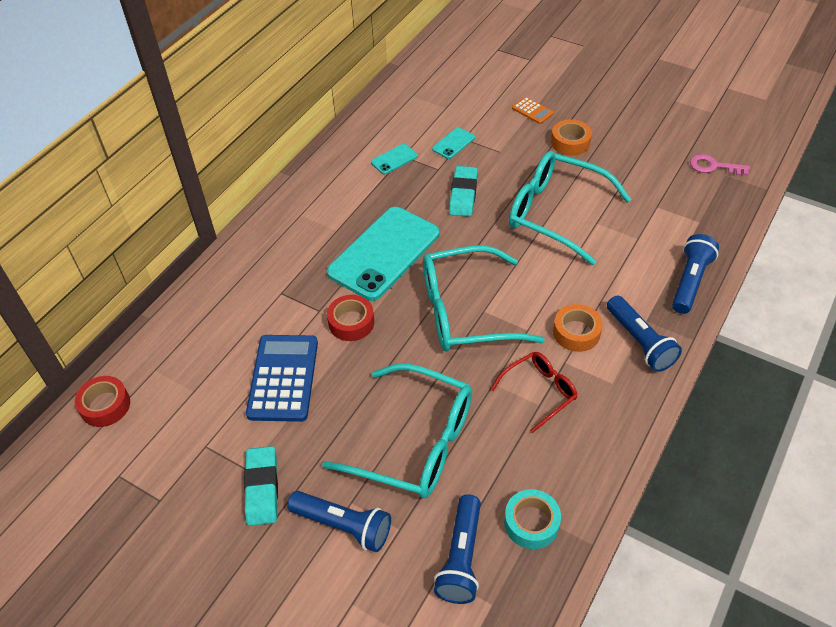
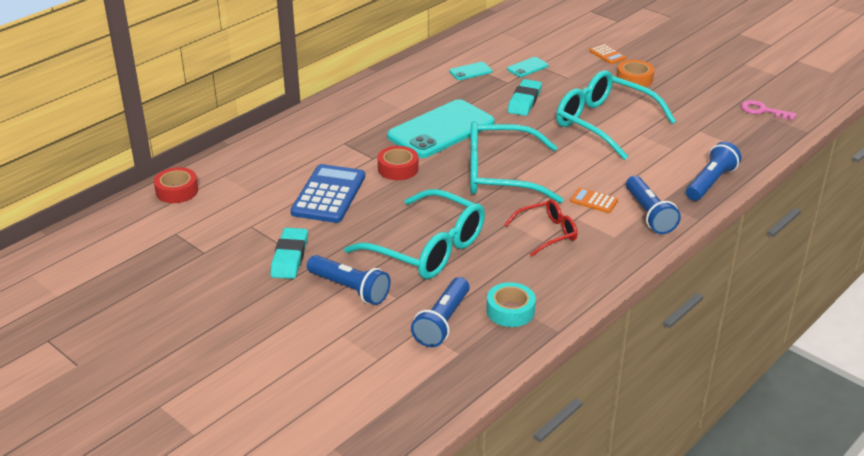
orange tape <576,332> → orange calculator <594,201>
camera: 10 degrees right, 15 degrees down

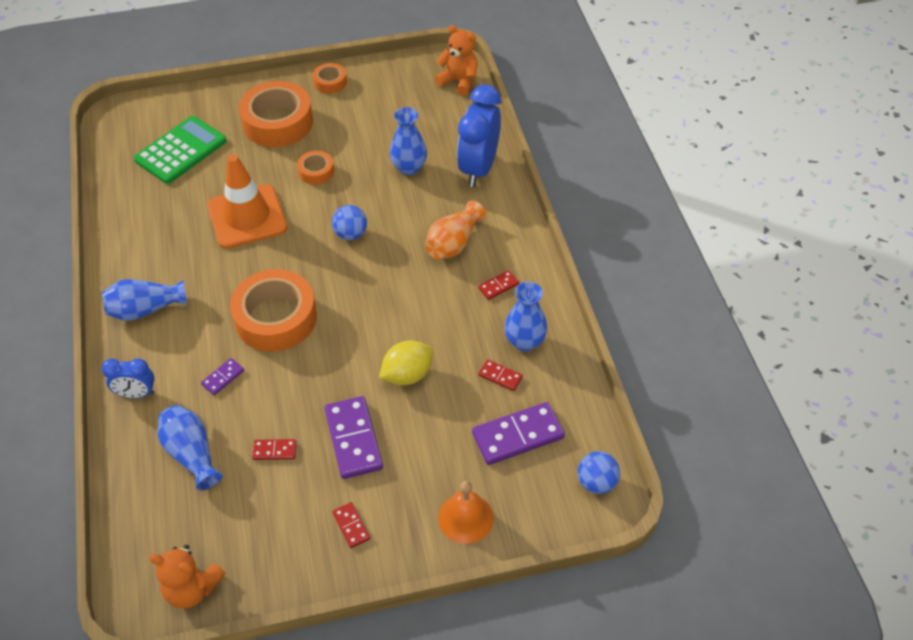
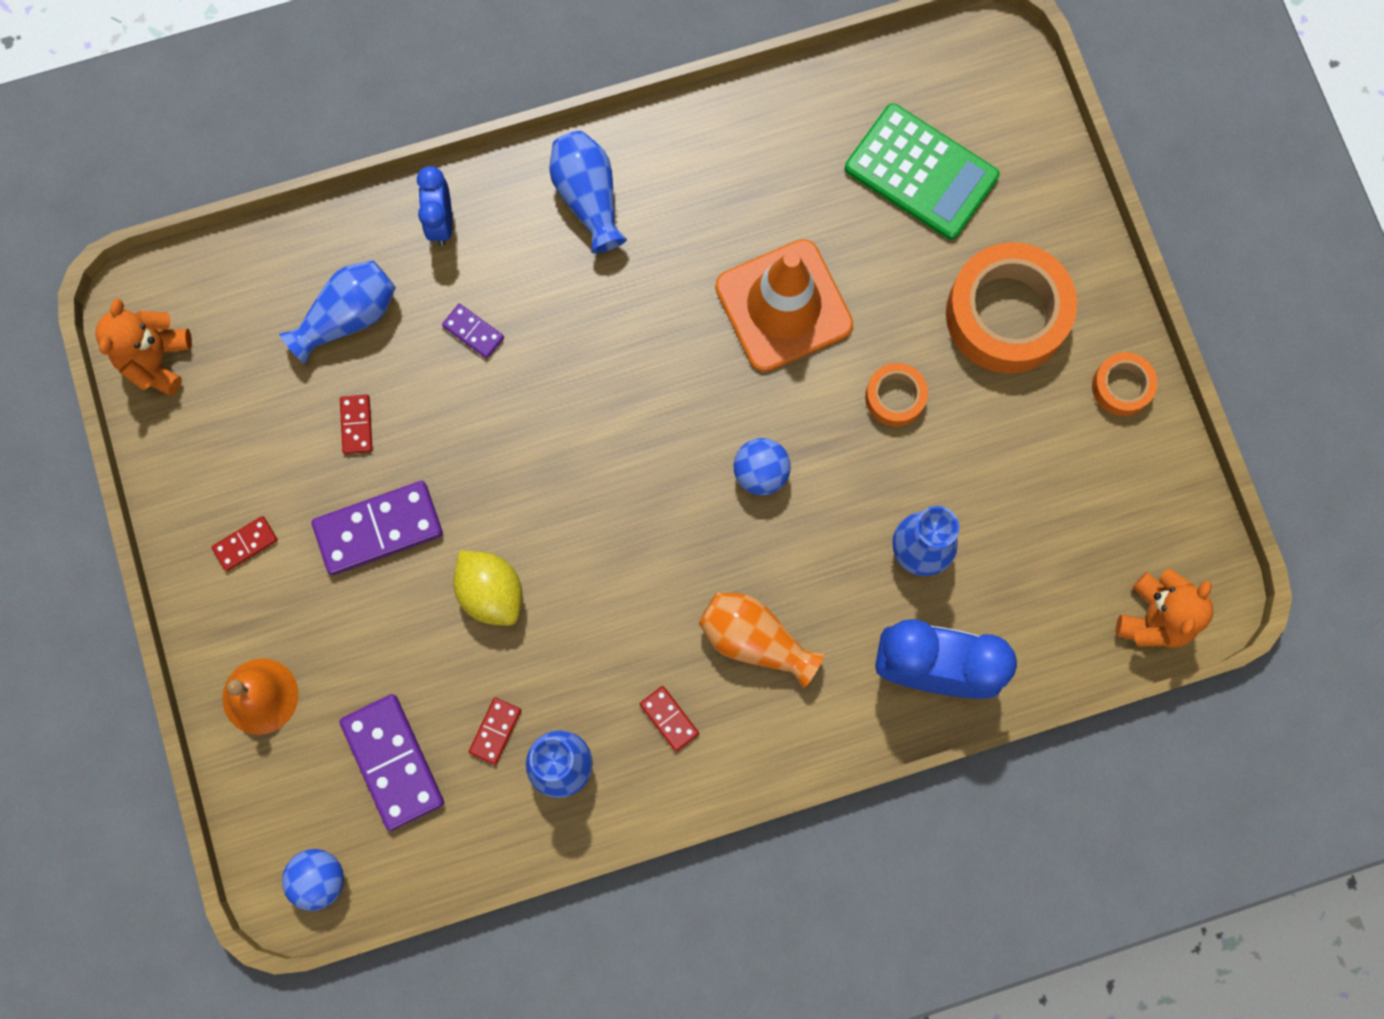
orange tape <276,318> → -
camera: 85 degrees right, 25 degrees up

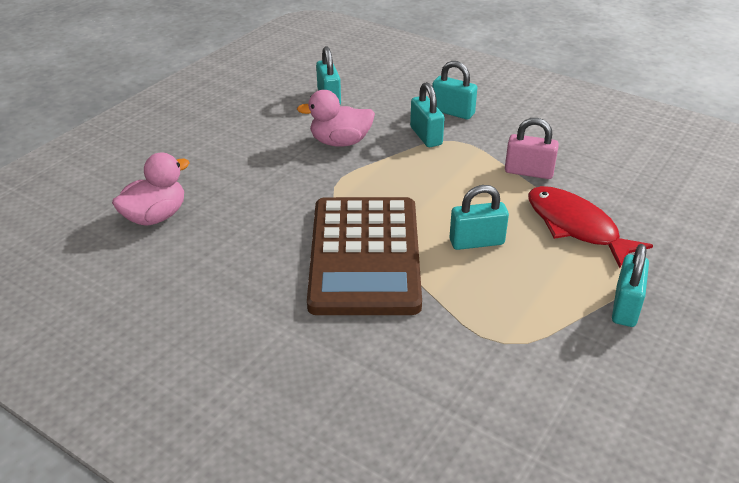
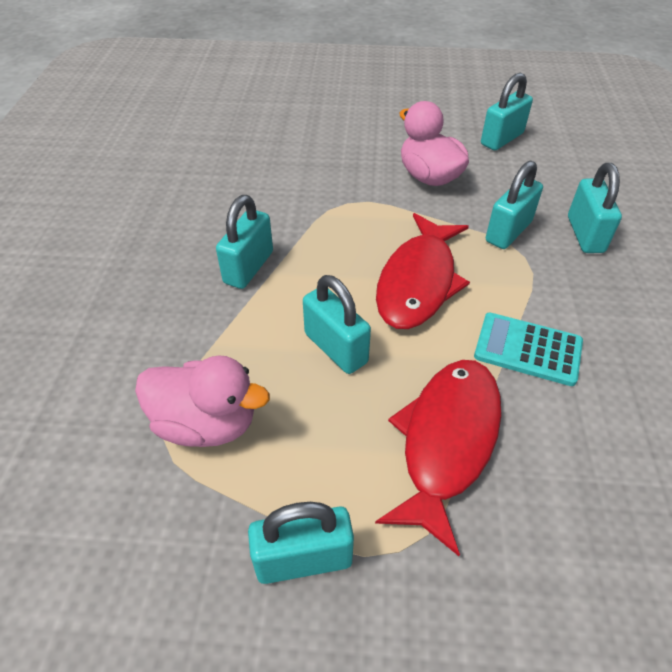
pink duck <156,216> → pink duck <206,423>, relocated
brown calculator <365,255> → turquoise padlock <248,267>
- → red fish <418,282>
pink padlock <528,172> → turquoise calculator <528,349>
camera: 60 degrees right, 10 degrees up

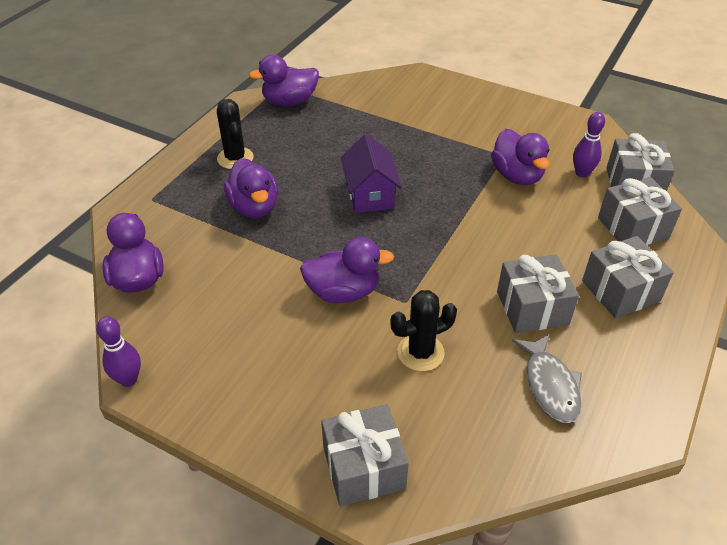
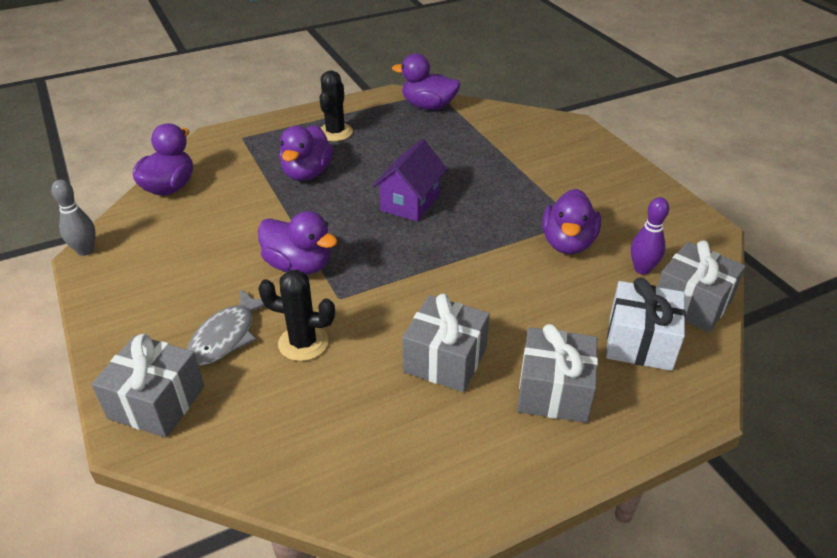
purple bowling pin <128,379> → grey bowling pin <85,250>
grey fish <550,385> → grey fish <226,336>, relocated
grey gift <633,227> → white gift <640,342>
camera: 35 degrees right, 5 degrees down

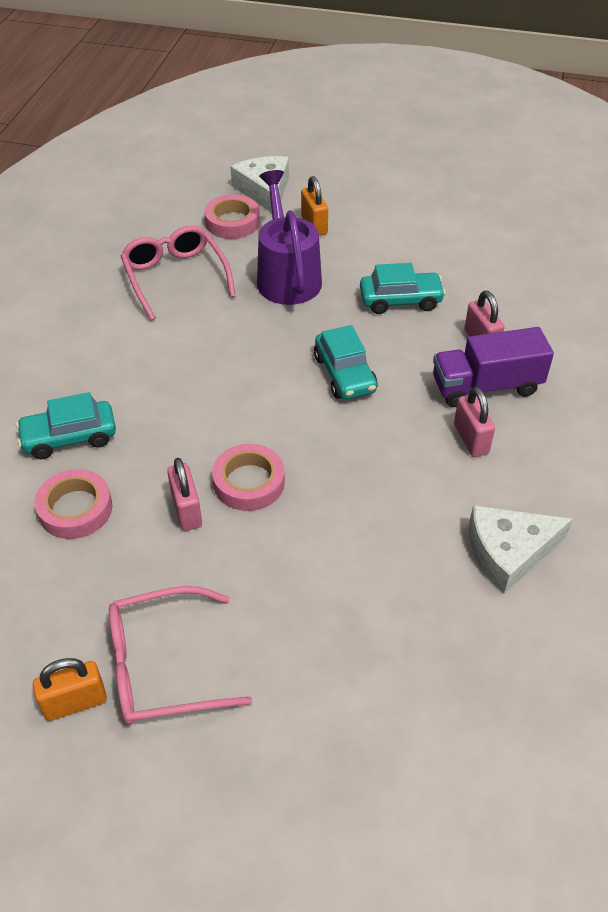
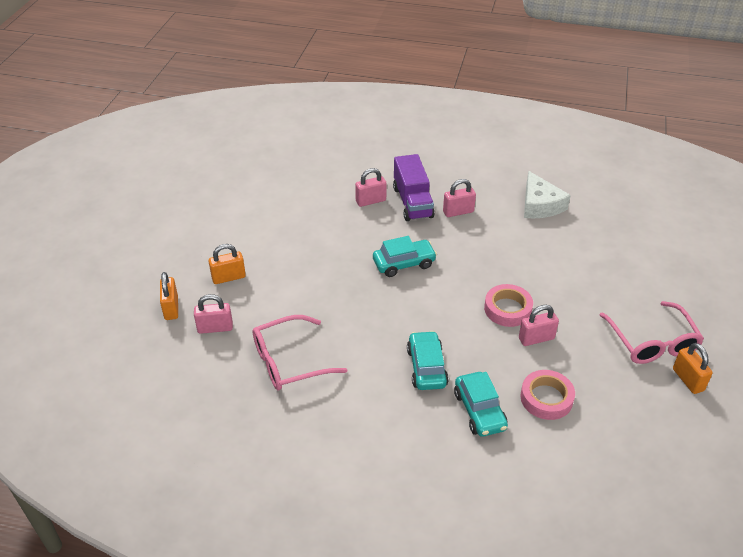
white cheese <265,191> → orange padlock <171,308>
pink tape <232,222> → pink padlock <215,328>
turquoise car <400,300> → turquoise car <426,367>, relocated
purple watering can <287,276> → -
camera: 90 degrees left, 5 degrees down

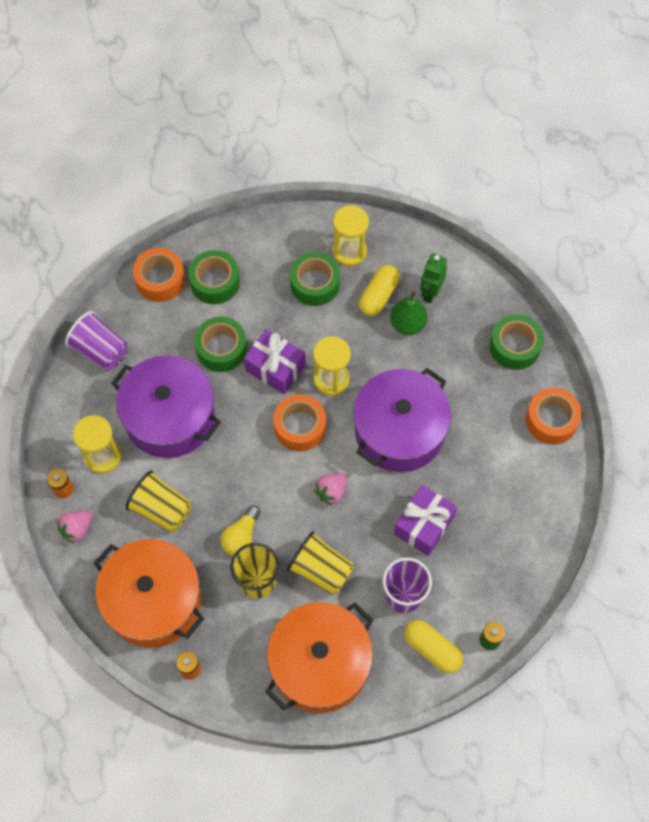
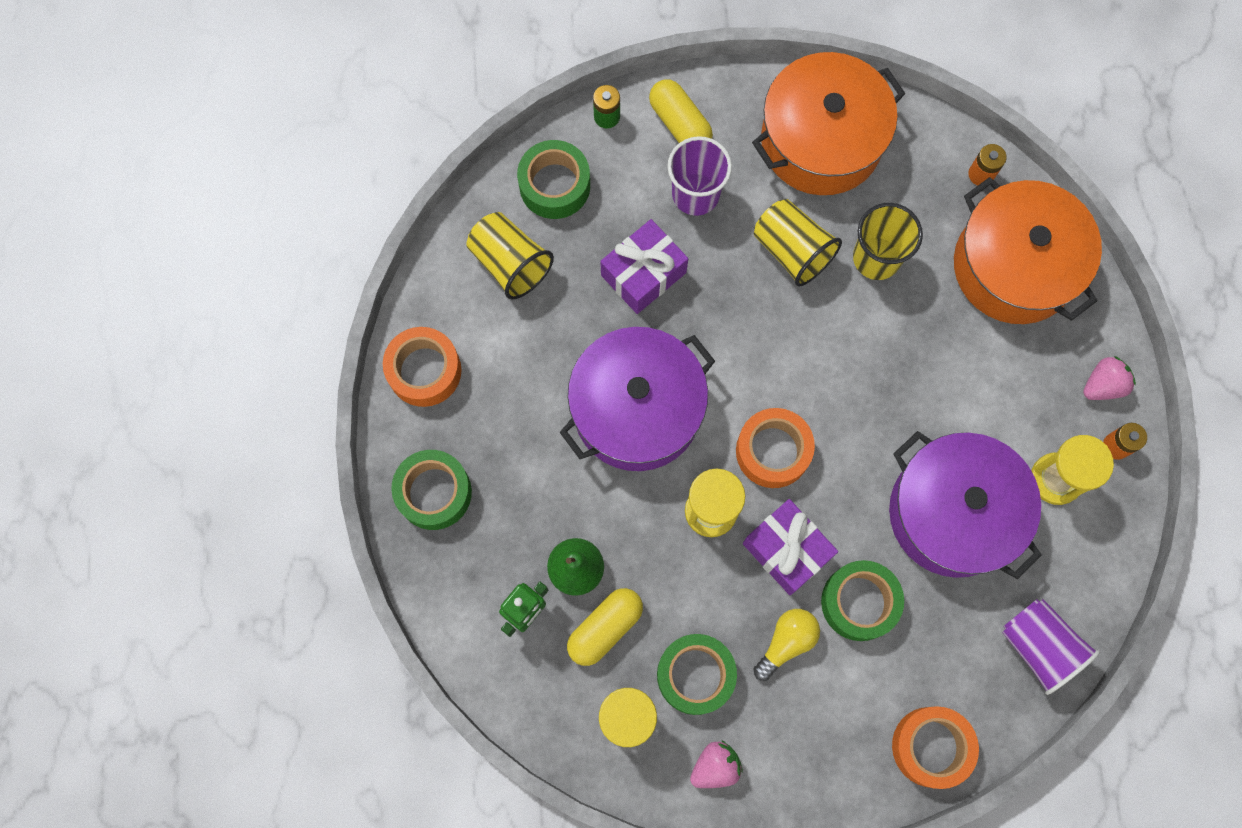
yellow cup <162,509> → yellow cup <510,263>, relocated
green tape <215,282> → green tape <554,185>, relocated
pink strawberry <331,492> → pink strawberry <715,766>, relocated
yellow light bulb <241,536> → yellow light bulb <786,642>, relocated
camera: 165 degrees left, 10 degrees up

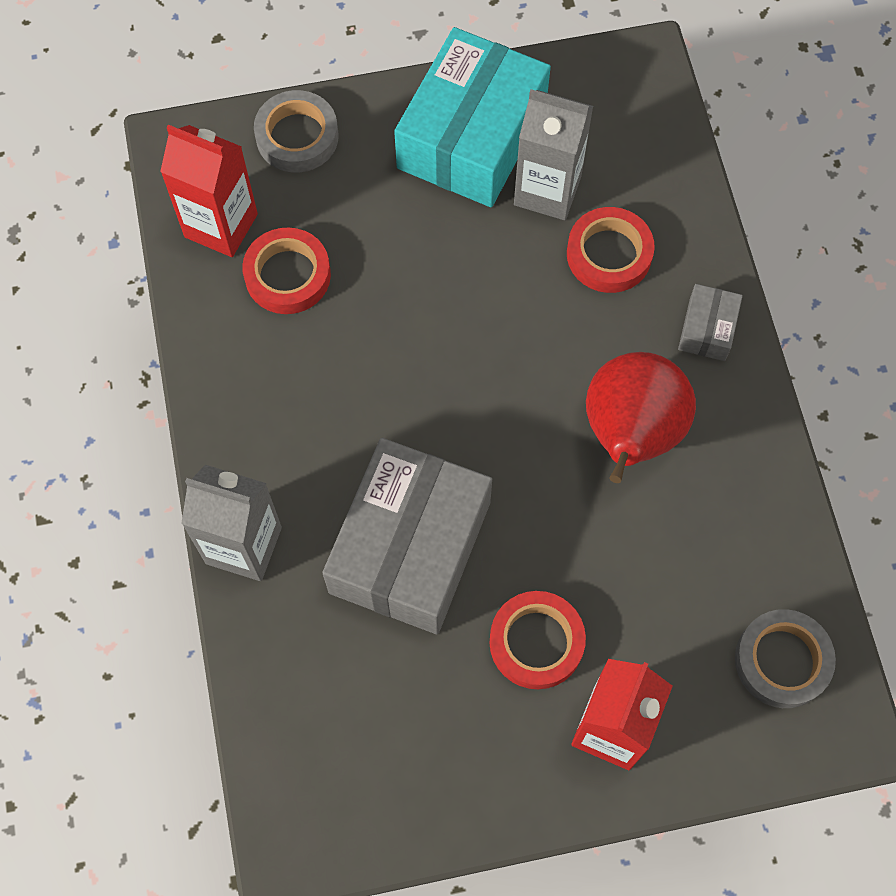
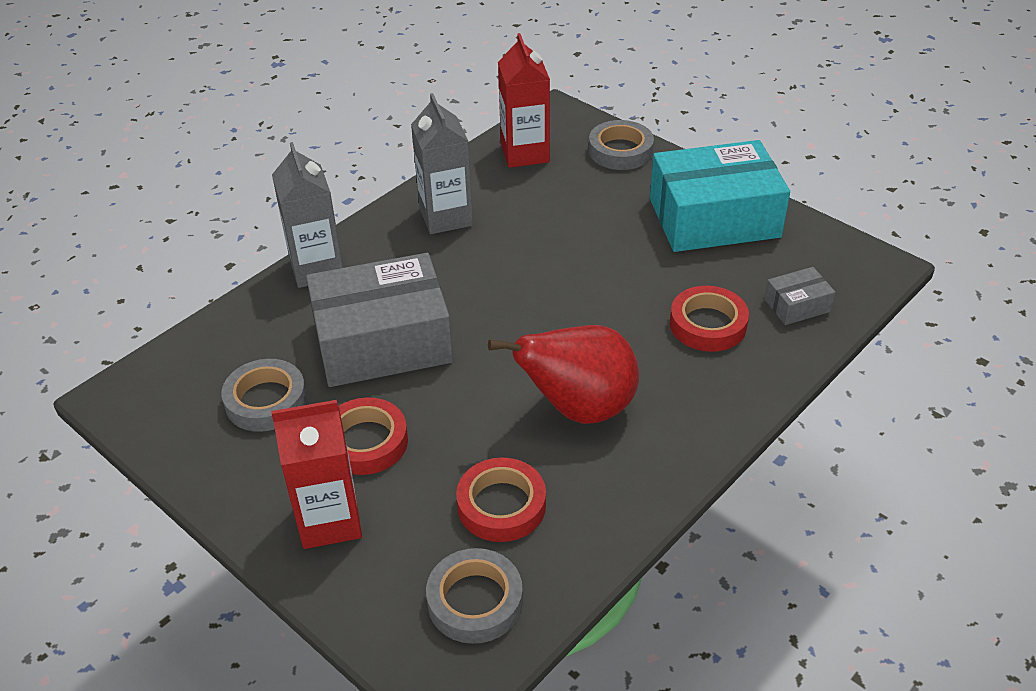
- → grey tape <266,401>
grey carton <547,190> → grey carton <446,217>, relocated
red tape <287,275> → red tape <501,505>, relocated
grey box <707,329> → grey box <797,305>, relocated
camera: 55 degrees right, 25 degrees down

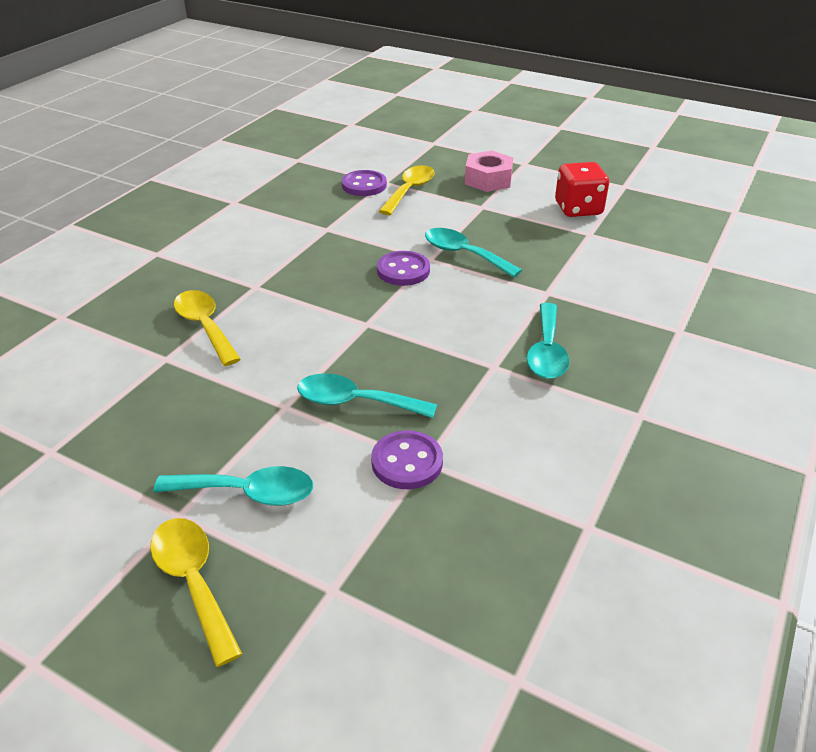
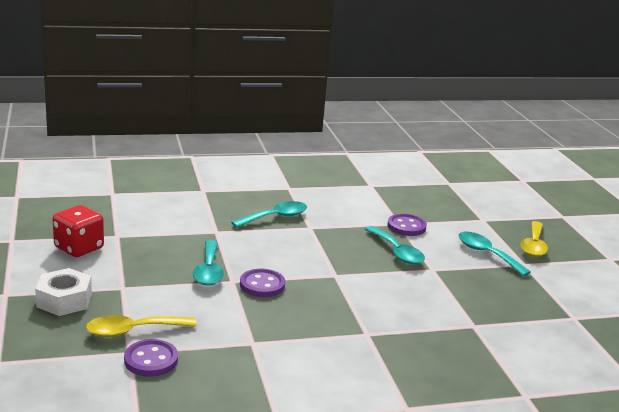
pink nut <488,180> → white nut <64,300>
yellow spoon <205,326> → -
camera: 135 degrees left, 15 degrees down

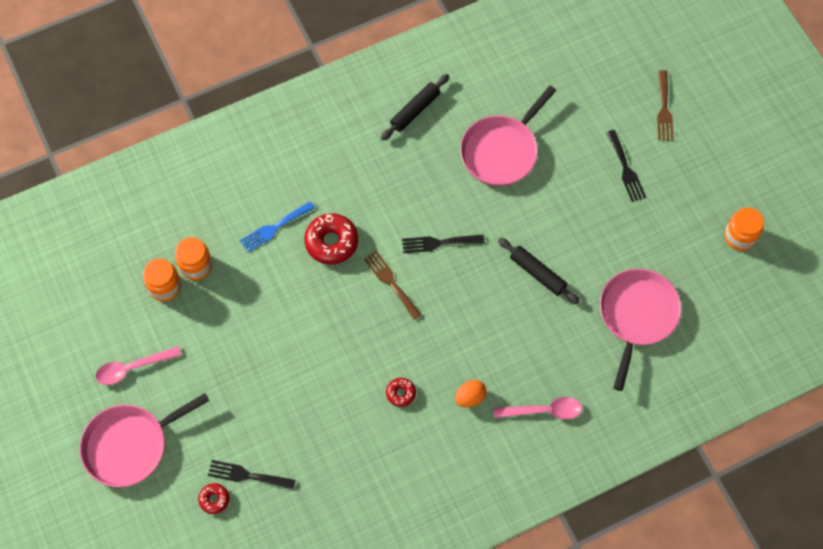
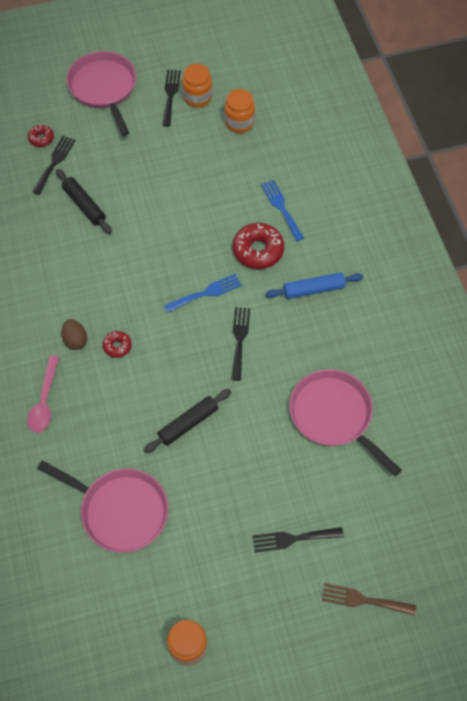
black rolling pin <415,110> → black rolling pin <84,205>, relocated
orange egg <470,397> → brown egg <75,340>
red donut <401,393> → red donut <117,346>, relocated
pink spoon <132,368> → black fork <170,95>
brown fork <391,282> → blue fork <206,293>
orange jar <196,266> → orange jar <197,97>, relocated
- → blue rolling pin <313,289>
camera: 100 degrees right, 5 degrees down

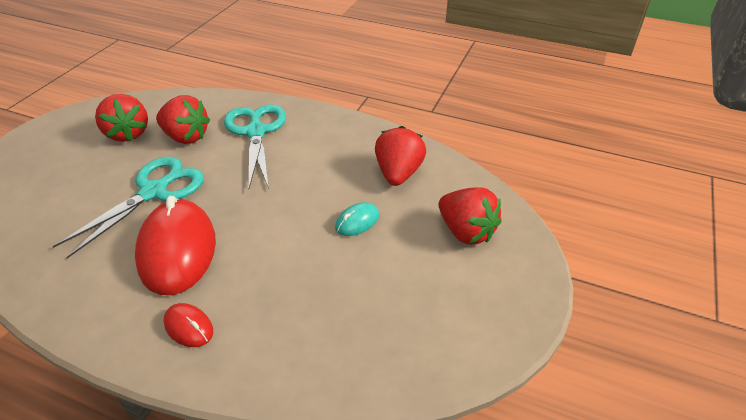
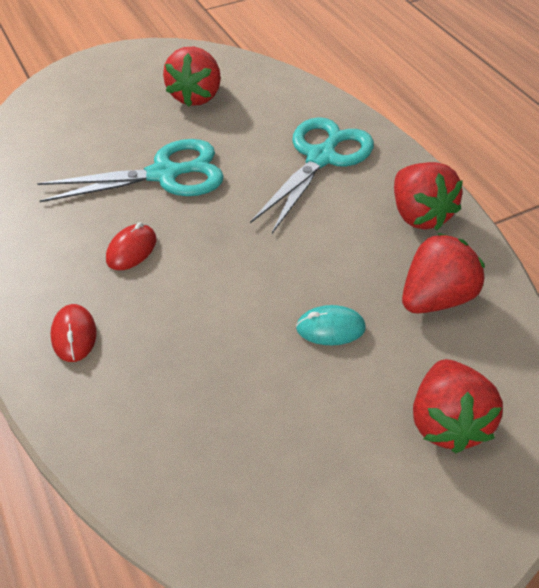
red mouse <177,250> → red mouse <131,250>, x0.45
red strawberry <186,137> → red strawberry <419,215>, relocated
camera: 40 degrees right, 5 degrees up

